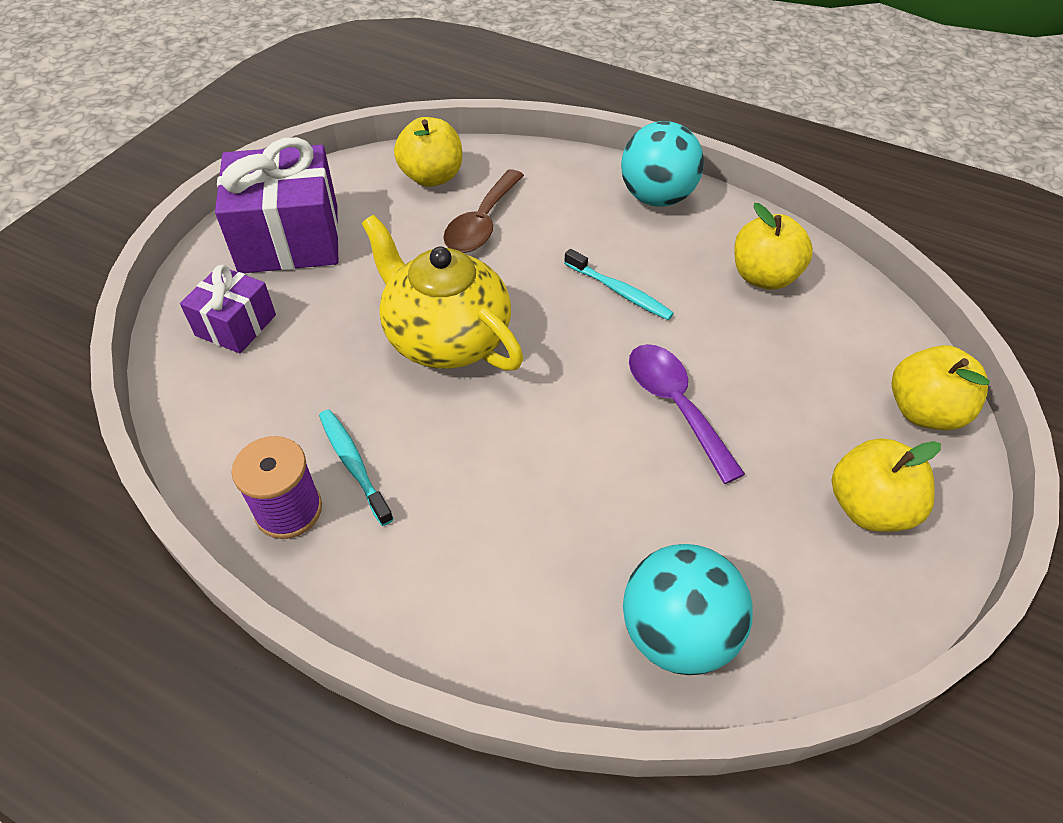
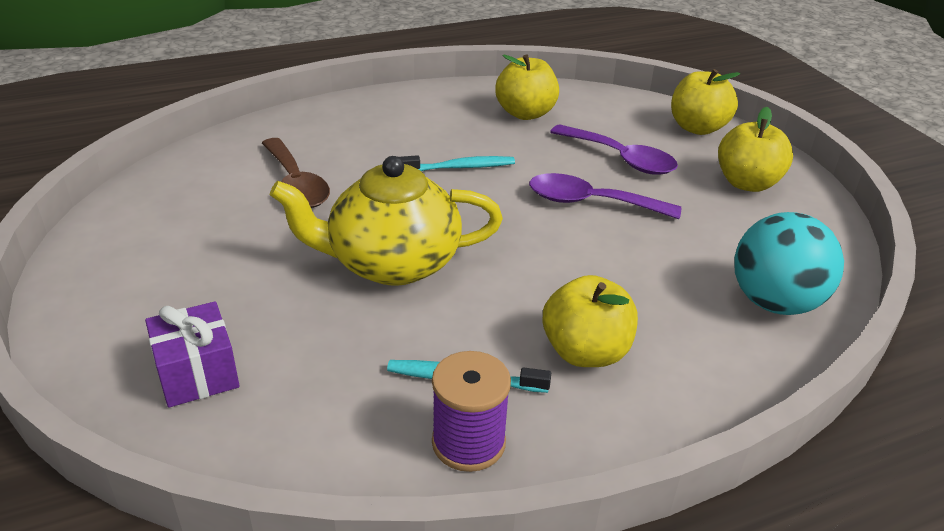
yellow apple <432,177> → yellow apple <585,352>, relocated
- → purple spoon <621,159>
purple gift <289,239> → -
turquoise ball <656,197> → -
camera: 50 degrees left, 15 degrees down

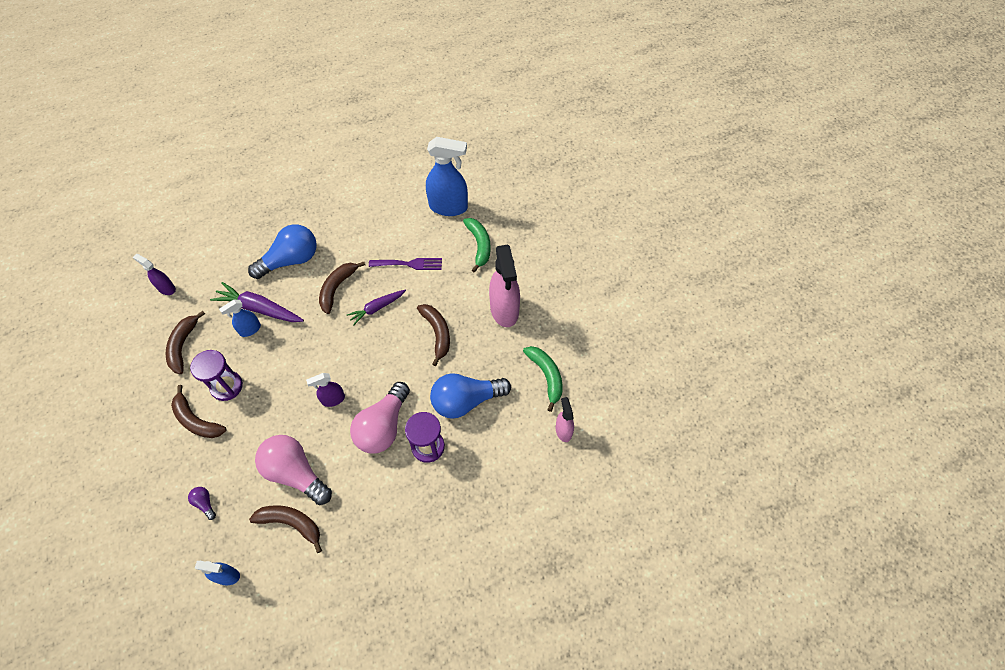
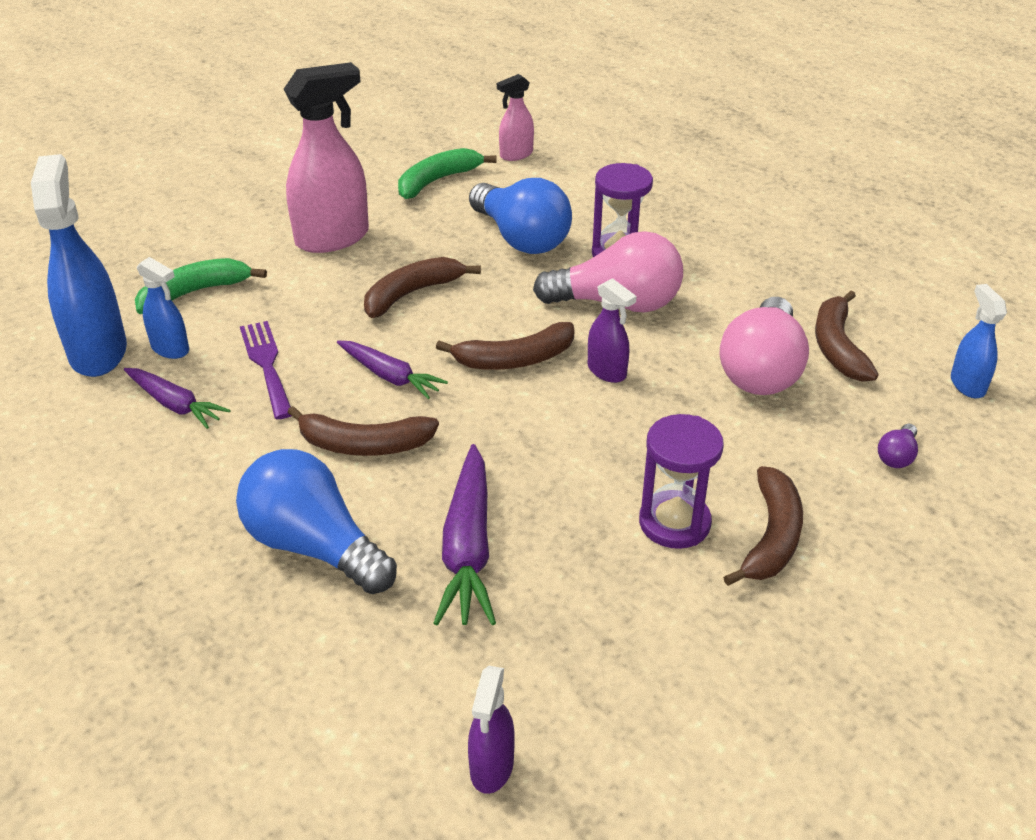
- → purple carrot <175,405>
blue spray bottle <250,329> → blue spray bottle <170,349>, relocated
brown banana <183,346> → brown banana <515,359>, relocated
camera: 110 degrees left, 20 degrees down

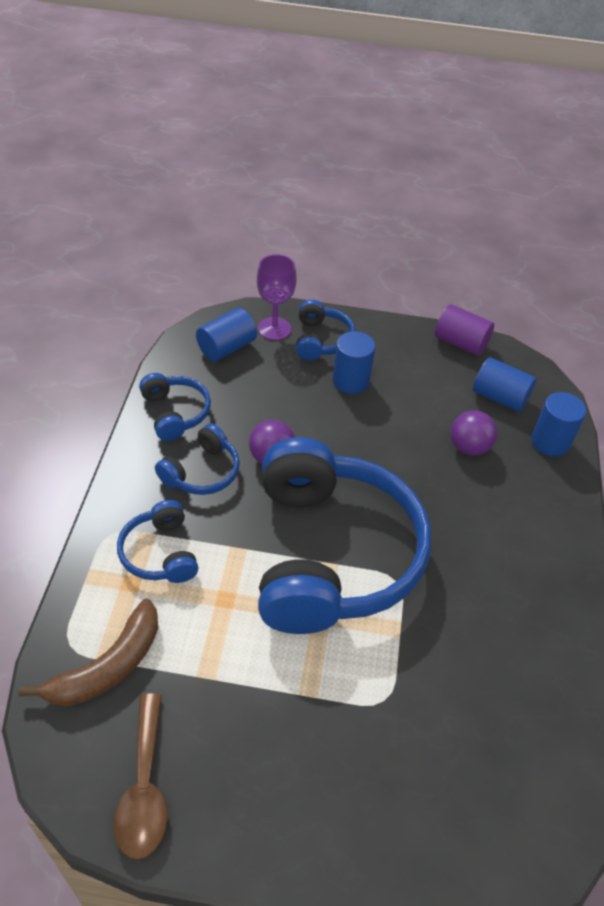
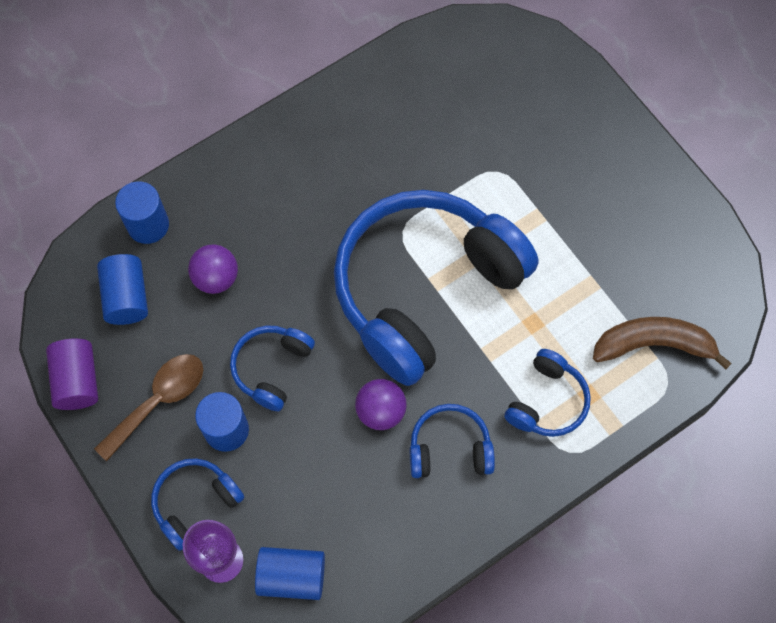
brown spoon <144,788> → brown spoon <159,401>, relocated
blue headphones <175,413> → blue headphones <271,368>, relocated
camera: 130 degrees left, 20 degrees up

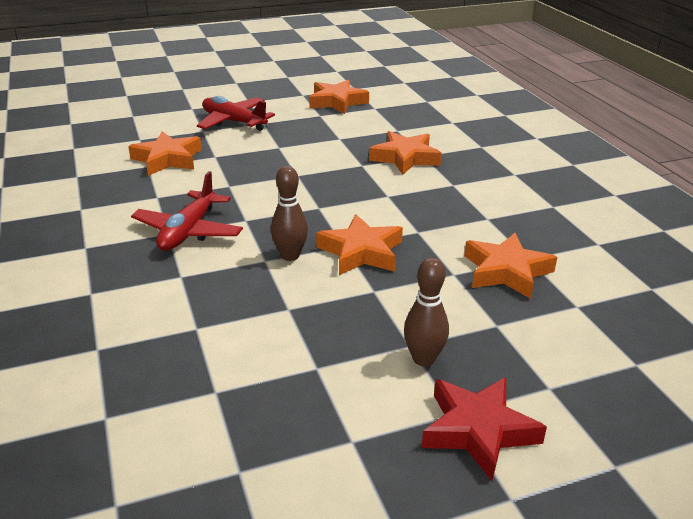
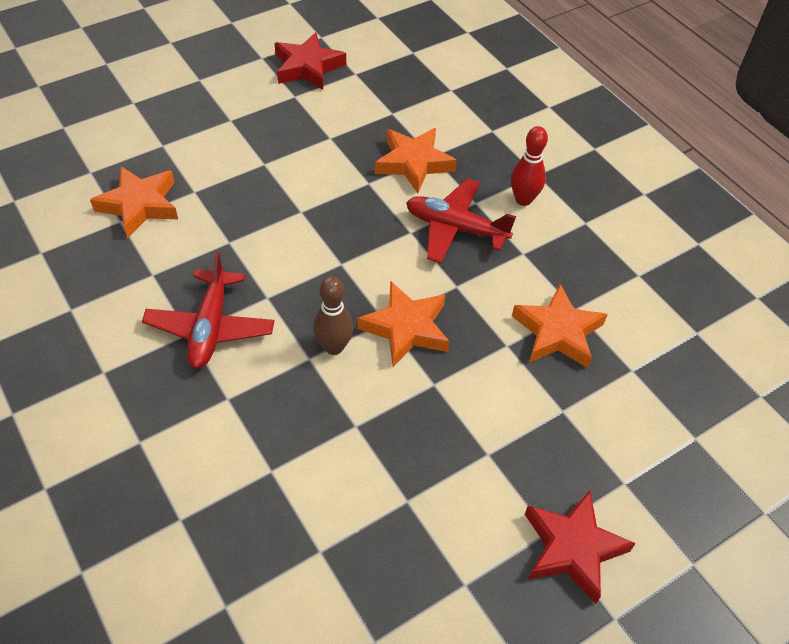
orange star <337,102> → red star <308,67>
red plane <234,122> → red plane <455,228>, relocated
- → red bowling pin <523,199>
brown bowling pin <423,359> → -
camera: 15 degrees left, 20 degrees up

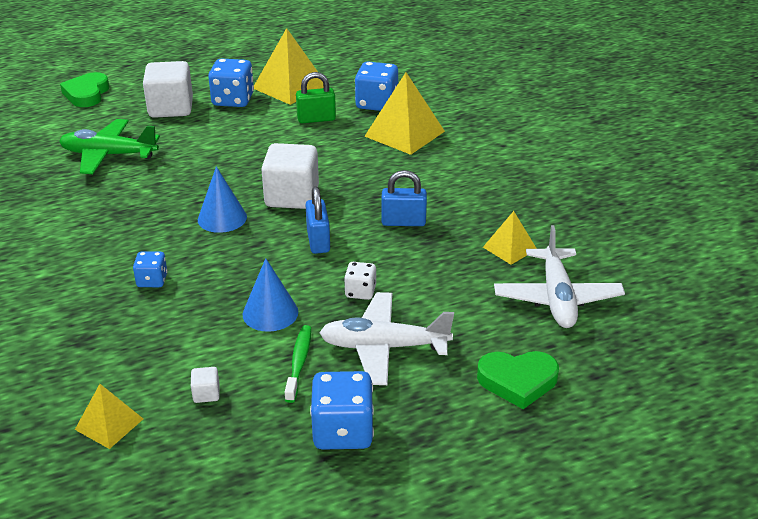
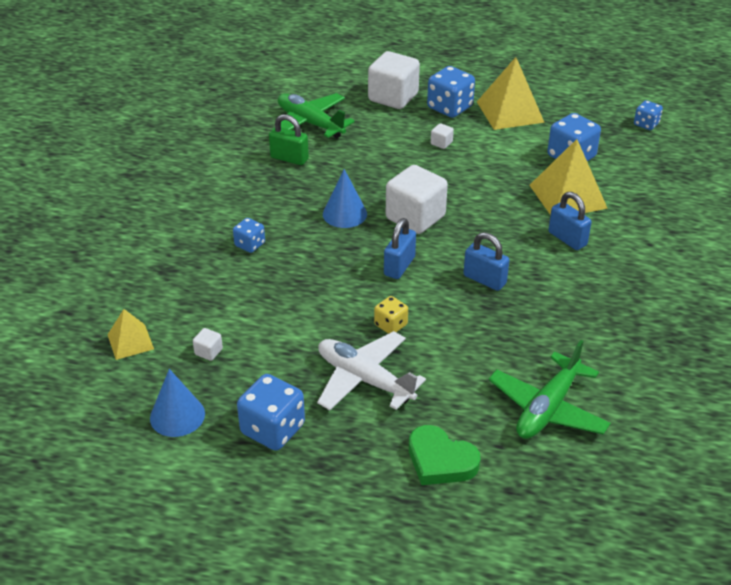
blue cone <270,313> → blue cone <177,415>, relocated
green padlock <316,119> → green padlock <289,158>, relocated
white dice <360,292> → yellow dice <390,325>
- → white cube <441,143>
white plane <557,298> → green plane <548,408>
- → blue padlock <567,239>
- → blue dice <646,124>
green heart <87,94> → -
green toothbrush <299,362> → -
yellow pyramid <509,248> → -
camera: 35 degrees right, 5 degrees up

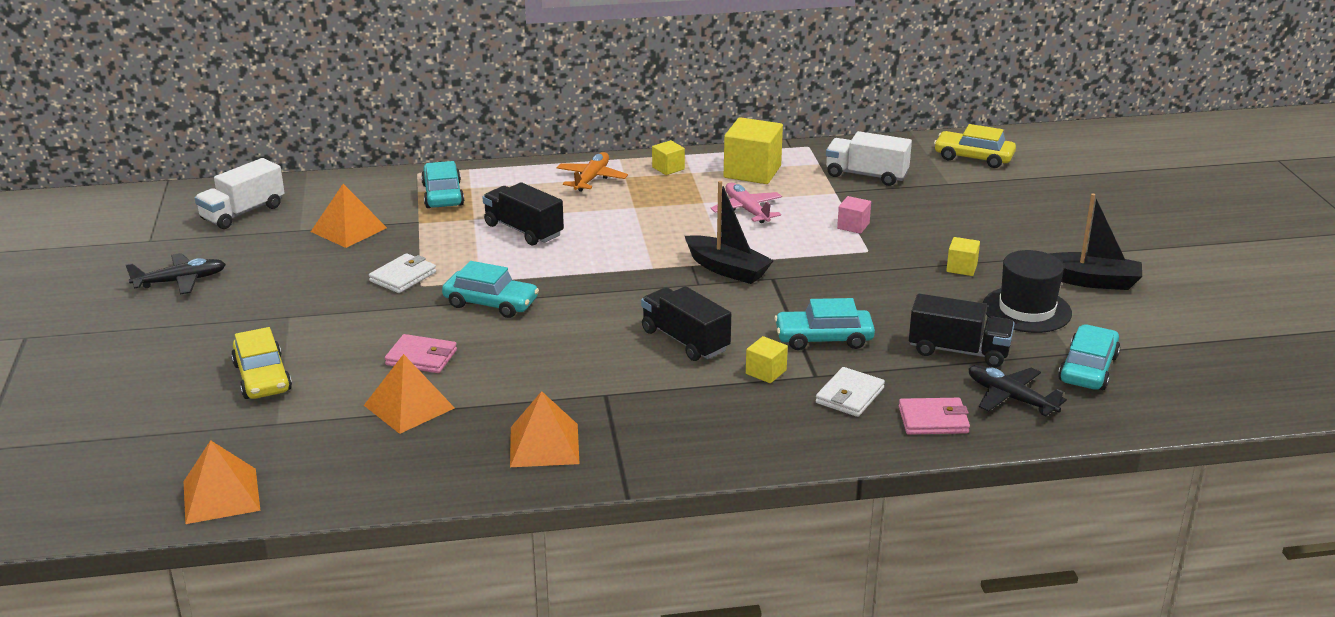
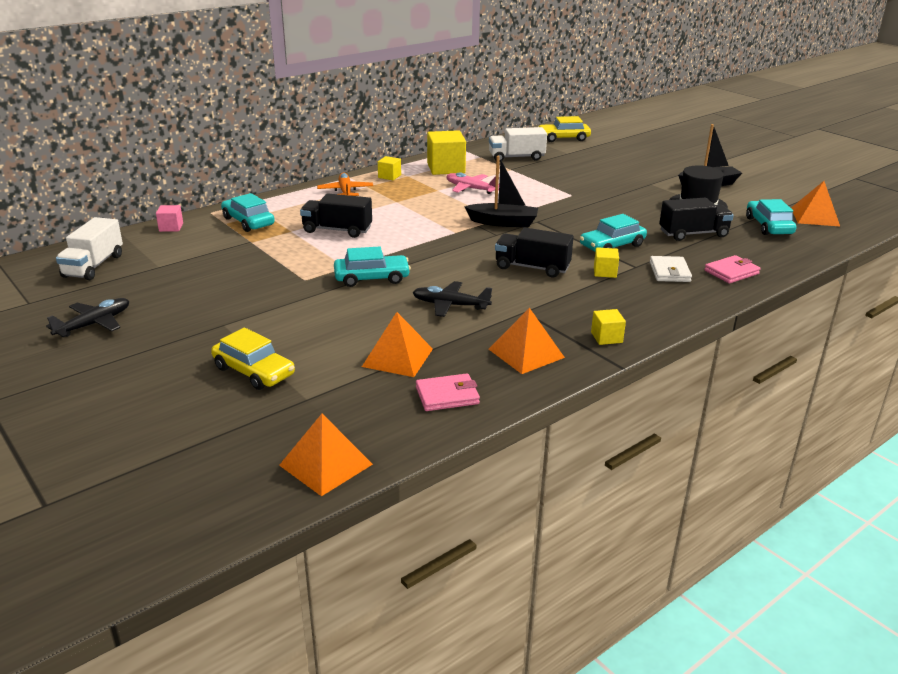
pink cube <853,226> → pink cube <171,227>, relocated
black plane <1011,398> → black plane <450,305>, relocated
pink wallet <421,357> → pink wallet <447,396>, relocated
yellow cube <961,268> → yellow cube <606,337>, relocated
orange pyramid <349,229> → orange pyramid <815,217>, relocated
white wallet <403,277> → -
camera: 30 degrees left, 0 degrees up

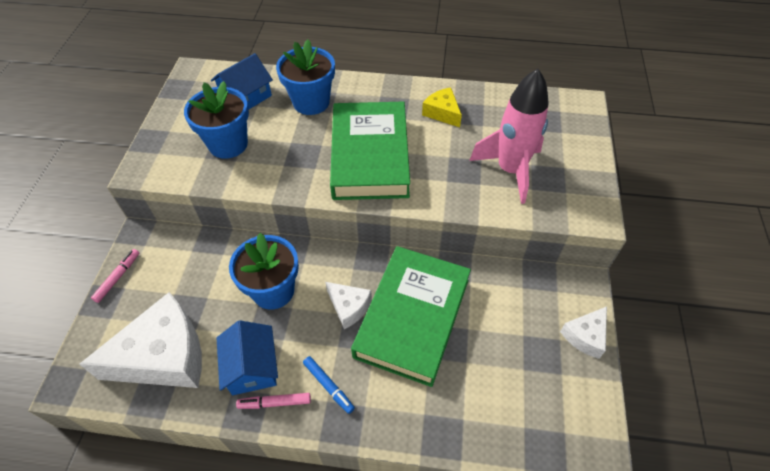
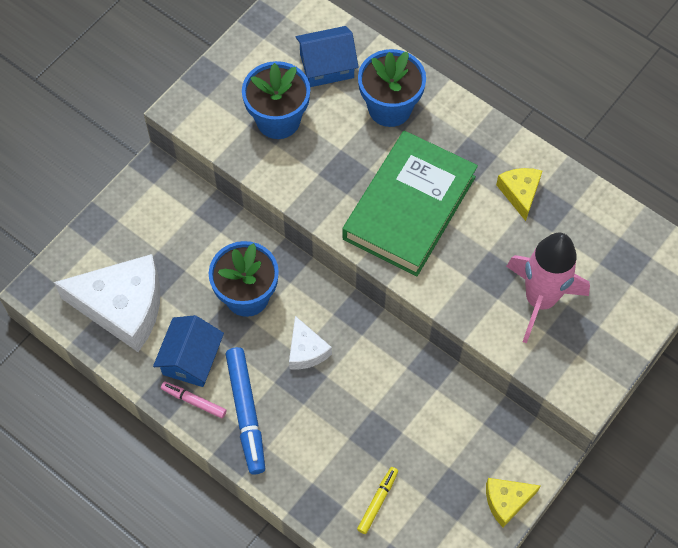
blue marker <328,386> → blue marker <246,413>, x1.84
- → yellow marker <377,501>
white cheese <585,336> → yellow cheese <506,501>
pink marker <118,277> → -
green book <412,317> → -
camera: 30 degrees right, 10 degrees up

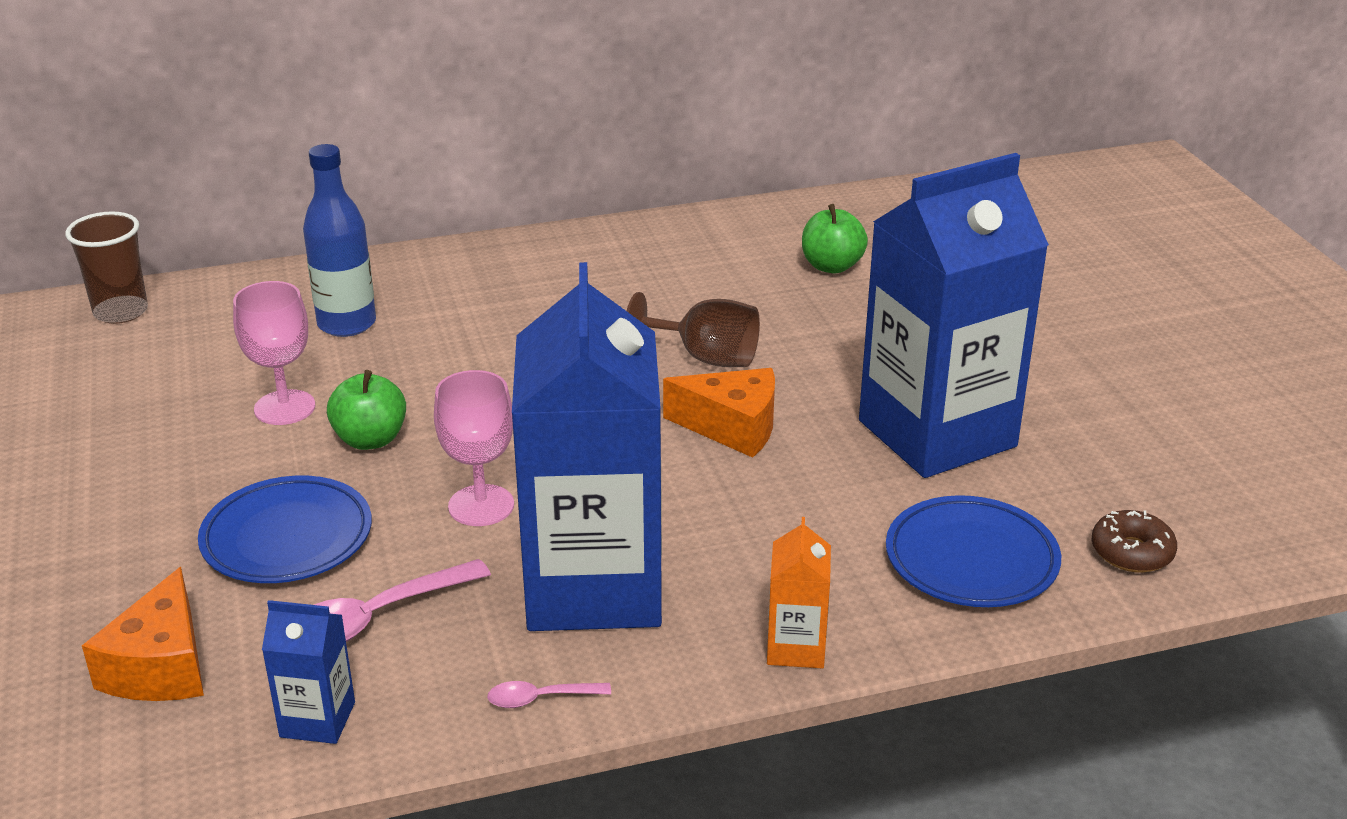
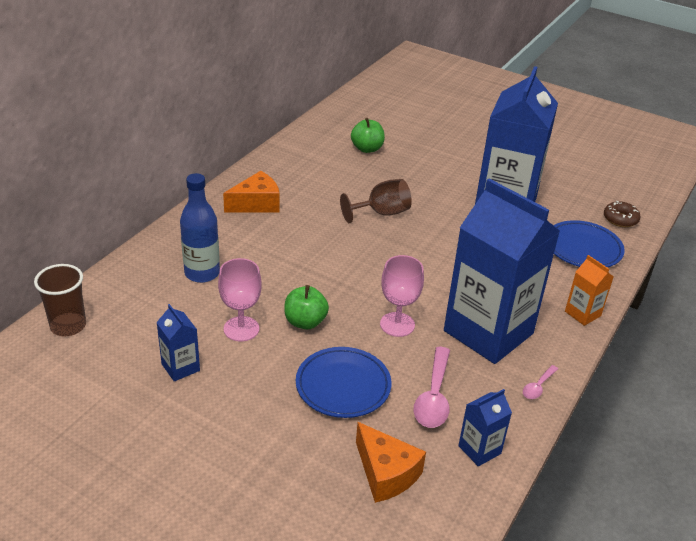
- → blue carton <180,367>
orange cheese <732,427> → orange cheese <256,204>, relocated
camera: 45 degrees left, 5 degrees up

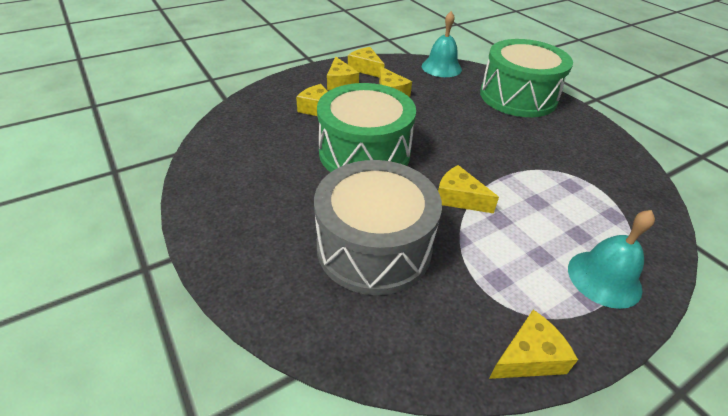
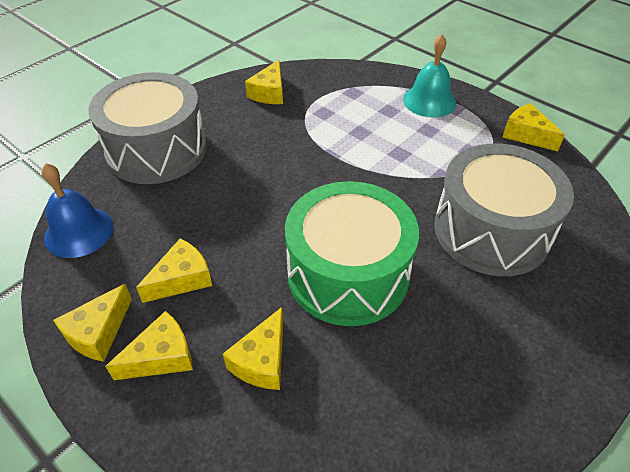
turquoise bell <441,67> → blue bell <78,232>
green drum <518,97> → grey drum <157,149>
yellow cheese <459,198> → yellow cheese <269,93>, relocated
camera: 105 degrees left, 5 degrees up

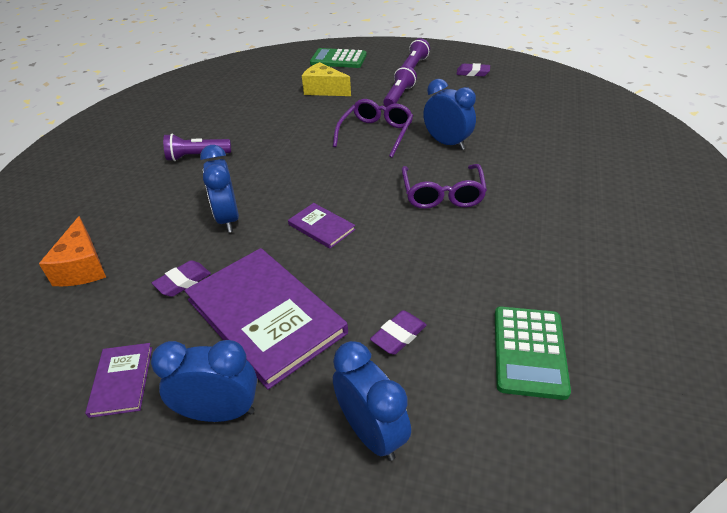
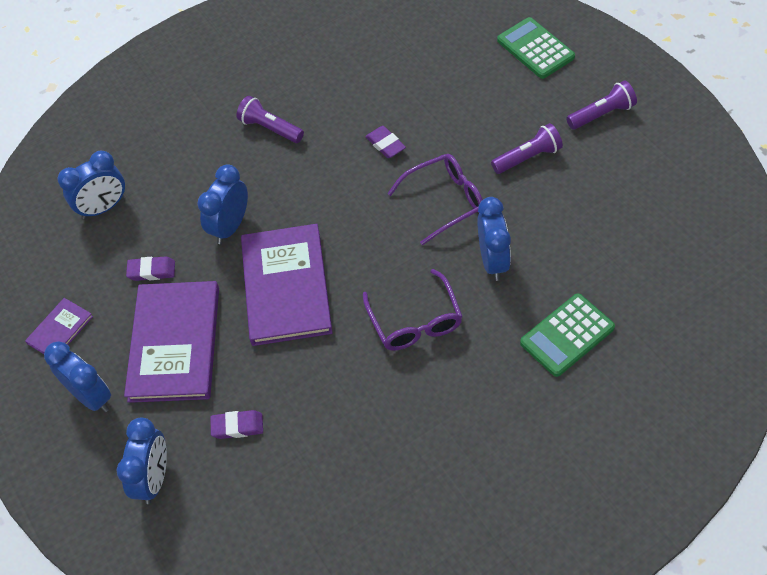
orange cheese <82,267> → blue clock <103,208>
purple book <321,227> → purple book <286,286>, x2.14
purple glasses <442,194> → purple glasses <415,321>, 60 degrees counterclockwise
purple eraser <473,73> → purple eraser <385,144>, relocated
green calculator <529,351> → green calculator <567,335>, relocated
yellow cheese <324,90> → -
camera: 45 degrees right, 15 degrees up

